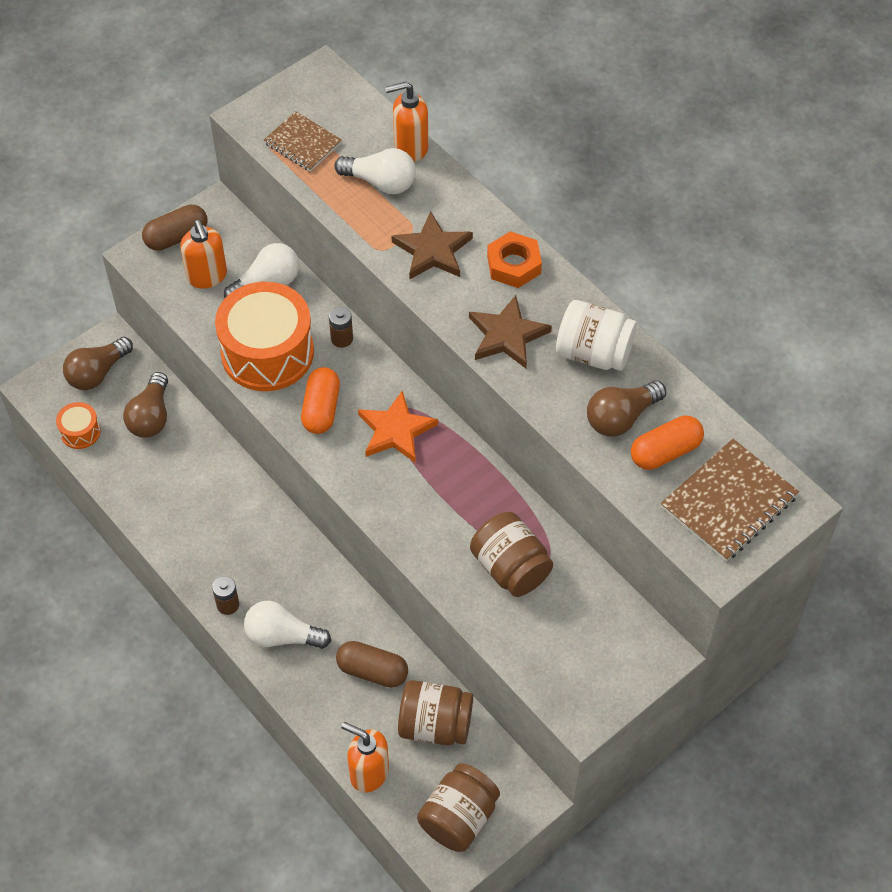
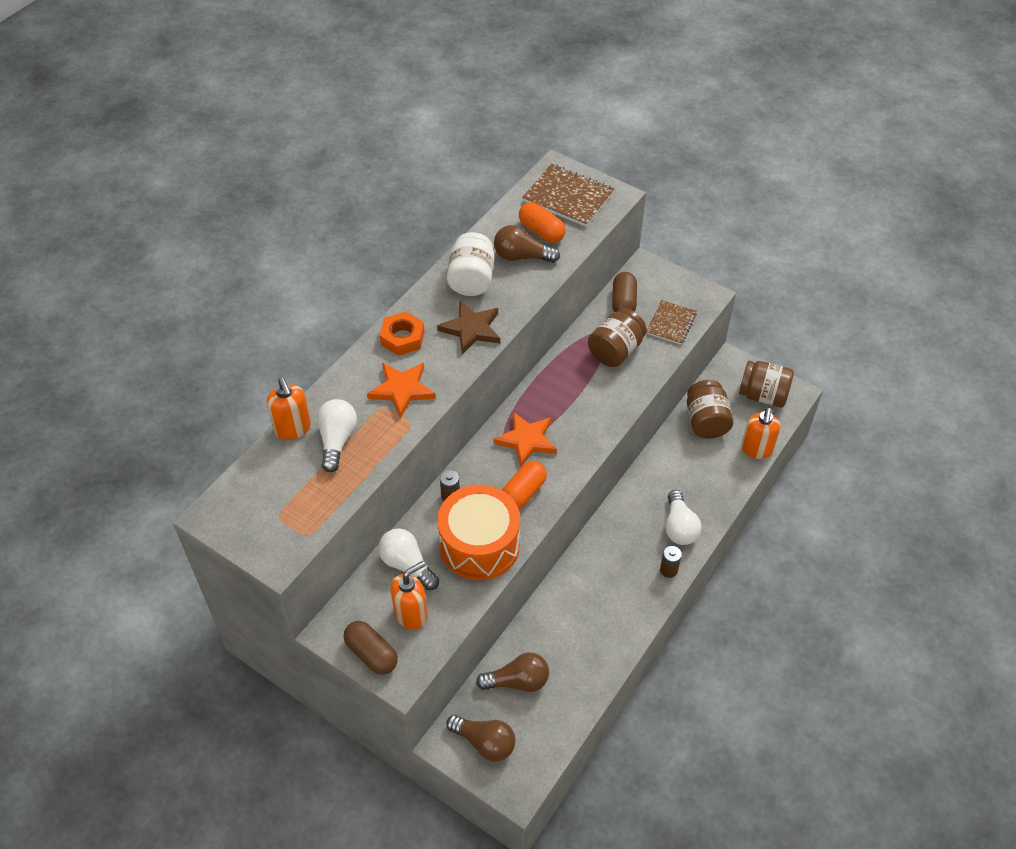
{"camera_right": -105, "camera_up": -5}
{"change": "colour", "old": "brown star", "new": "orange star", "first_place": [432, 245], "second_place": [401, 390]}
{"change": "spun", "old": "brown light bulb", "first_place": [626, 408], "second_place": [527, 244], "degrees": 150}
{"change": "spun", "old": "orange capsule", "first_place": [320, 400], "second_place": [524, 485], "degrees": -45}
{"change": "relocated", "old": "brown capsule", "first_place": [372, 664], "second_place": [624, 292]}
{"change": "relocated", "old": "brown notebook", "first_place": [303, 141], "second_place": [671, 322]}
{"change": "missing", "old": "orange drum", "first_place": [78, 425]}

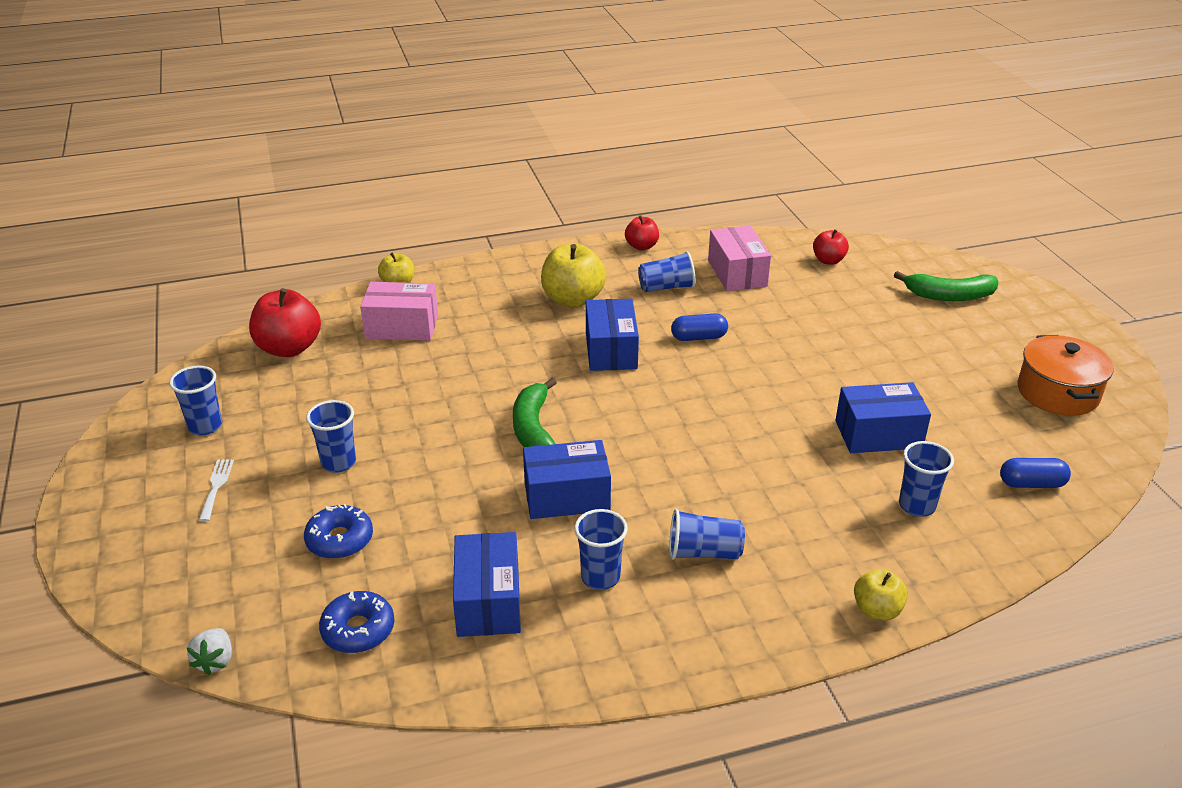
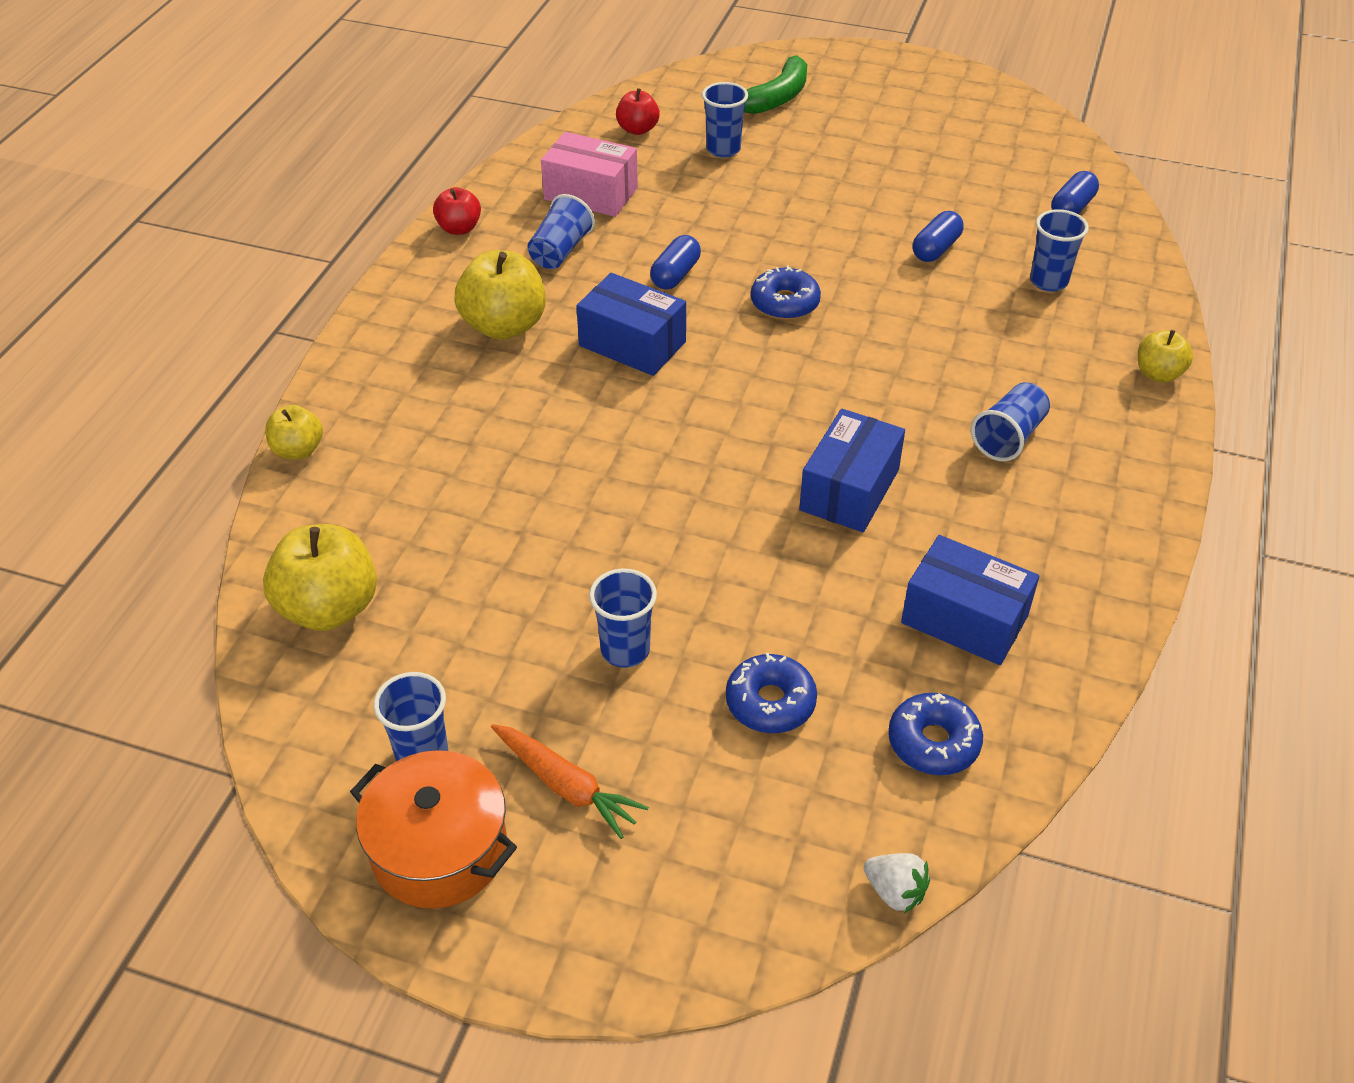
{"camera_right": -55, "camera_up": 10}
{"change": "colour", "old": "red apple", "new": "yellow apple", "first_place": [285, 322], "second_place": [320, 577]}
{"change": "relocated", "old": "orange pot", "first_place": [1065, 375], "second_place": [433, 829]}
{"change": "exchanged", "old": "white fork", "new": "orange carrot", "first_place": [216, 490], "second_place": [570, 781]}
{"change": "relocated", "old": "blue cup", "first_place": [601, 549], "second_place": [725, 120]}
{"change": "appeared", "new": "blue donut", "second_place": [786, 293]}
{"change": "exchanged", "old": "blue box", "new": "blue capsule", "first_place": [883, 417], "second_place": [938, 236]}
{"change": "missing", "old": "pink box", "first_place": [399, 311]}
{"change": "missing", "old": "green banana", "first_place": [535, 412]}

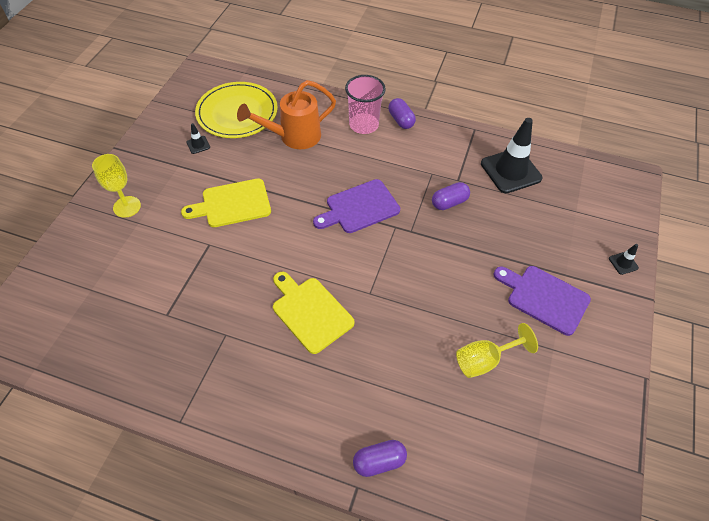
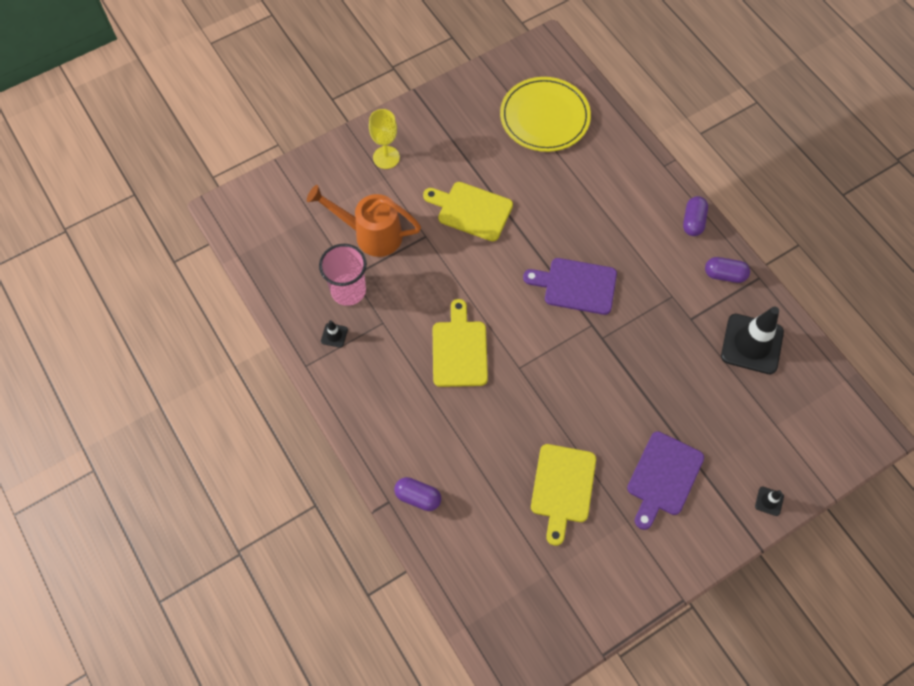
{"camera_right": 40, "camera_up": 10}
{"change": "relocated", "old": "orange watering can", "first_place": [286, 114], "second_place": [364, 221]}
{"change": "relocated", "old": "pink cup", "first_place": [365, 104], "second_place": [343, 275]}
{"change": "relocated", "old": "black traffic cone", "first_place": [198, 138], "second_place": [334, 334]}
{"change": "exchanged", "old": "yellow goblet", "new": "yellow cutting board", "first_place": [497, 350], "second_place": [563, 495]}
{"change": "spun", "old": "purple cutting board", "first_place": [542, 301], "second_place": [665, 480], "degrees": -135}
{"change": "relocated", "old": "purple capsule", "first_place": [451, 196], "second_place": [727, 270]}

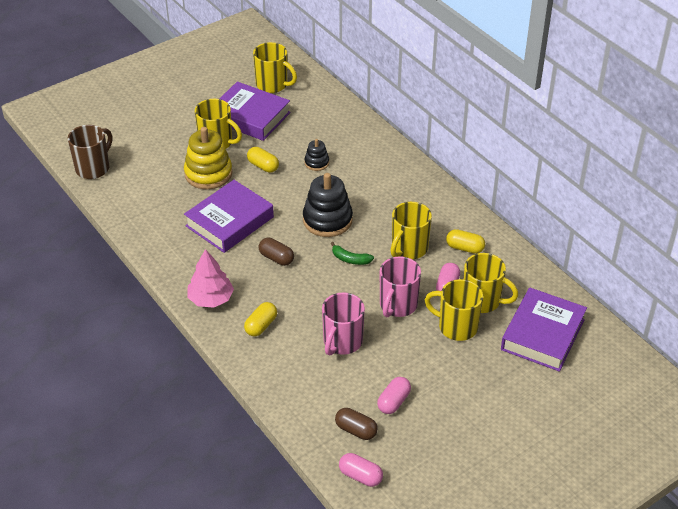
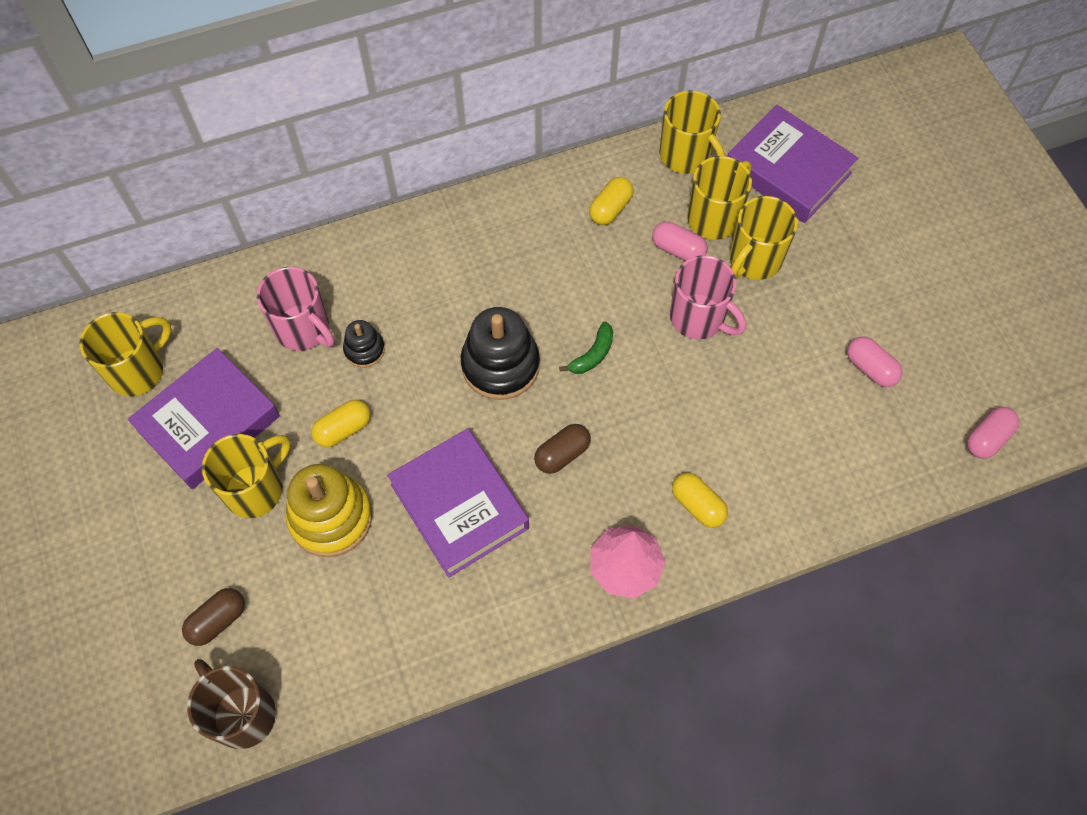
{"camera_right": -75, "camera_up": 20}
{"change": "relocated", "old": "brown capsule", "first_place": [356, 424], "second_place": [213, 617]}
{"change": "relocated", "old": "pink mug", "first_place": [343, 324], "second_place": [296, 309]}
{"change": "relocated", "old": "yellow mug", "first_place": [411, 230], "second_place": [692, 132]}

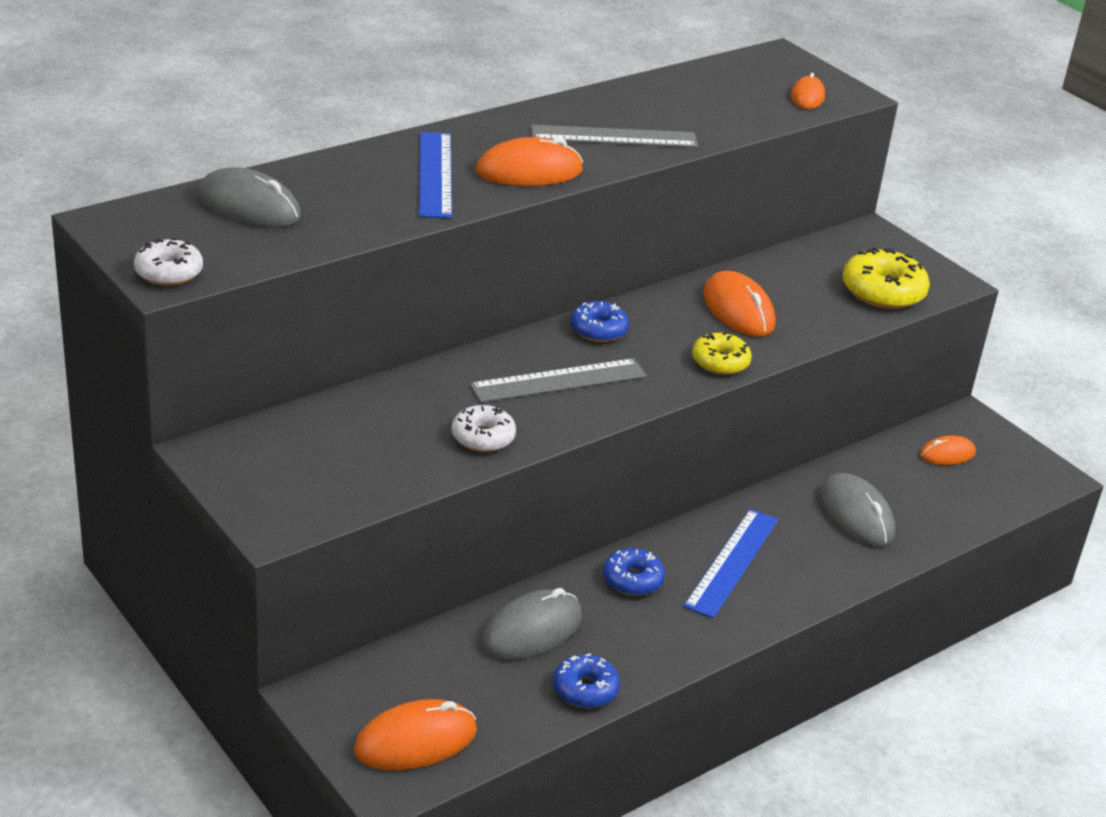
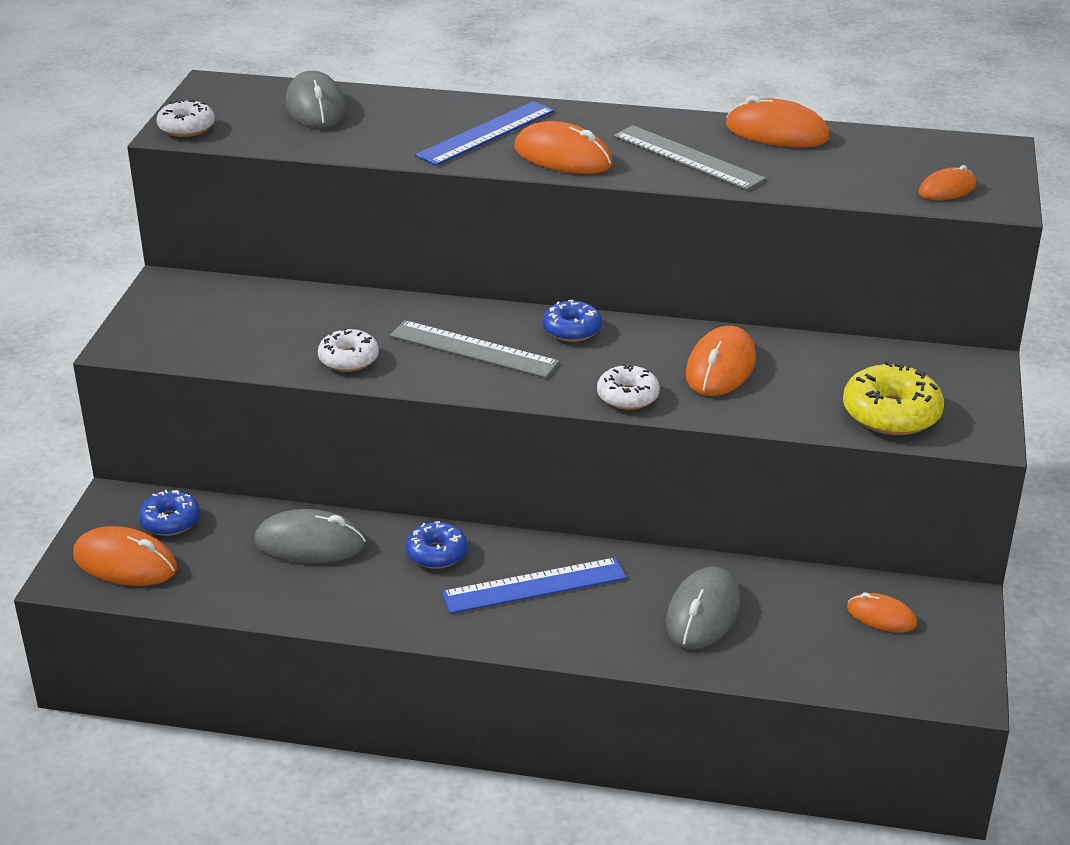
{"camera_right": 50, "camera_up": 0}
{"change": "relocated", "old": "blue donut", "first_place": [586, 681], "second_place": [169, 513]}
{"change": "colour", "old": "yellow donut", "new": "white donut", "first_place": [722, 353], "second_place": [628, 387]}
{"change": "appeared", "new": "orange mouse", "second_place": [778, 121]}

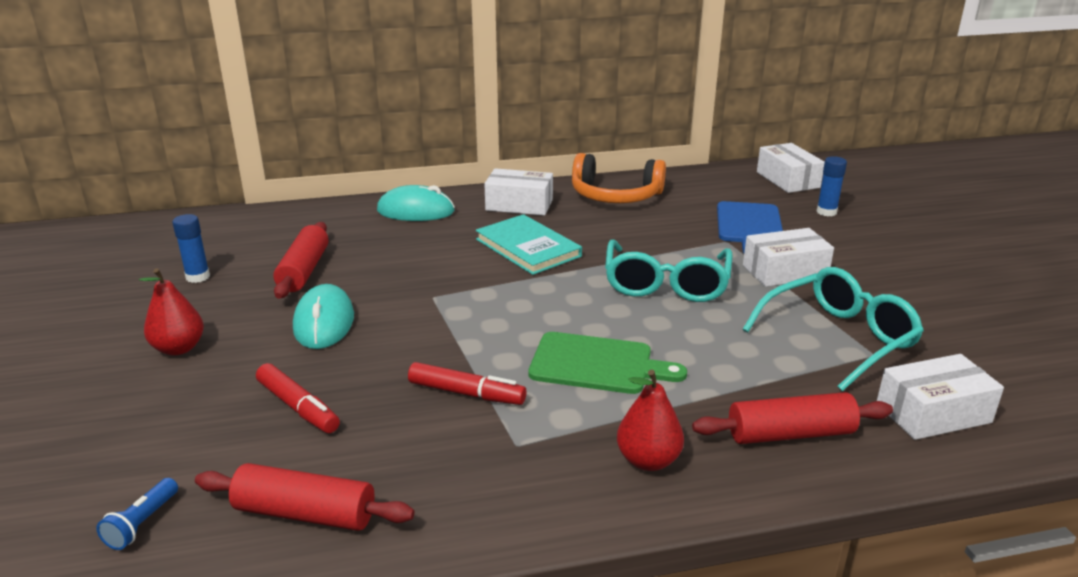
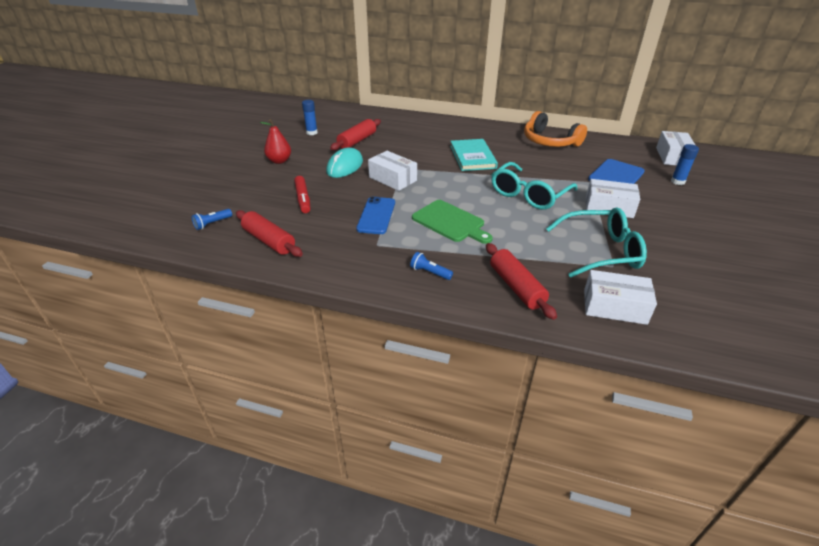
{"camera_right": 30, "camera_up": 10}
{"change": "exchanged", "old": "red marker", "new": "blue phone", "first_place": [467, 383], "second_place": [375, 215]}
{"change": "relocated", "old": "white box", "first_place": [518, 192], "second_place": [392, 171]}
{"change": "exchanged", "old": "red pear", "new": "blue flashlight", "first_place": [650, 420], "second_place": [431, 266]}
{"change": "spun", "old": "red rolling pin", "first_place": [792, 418], "second_place": [521, 281], "degrees": 45}
{"change": "missing", "old": "turquoise mouse", "first_place": [416, 203]}

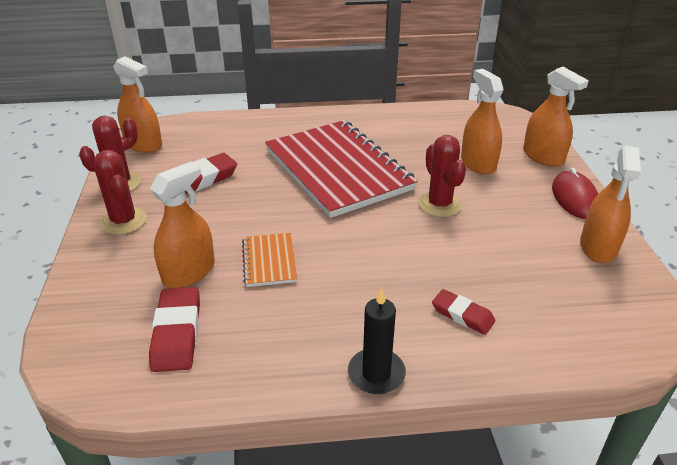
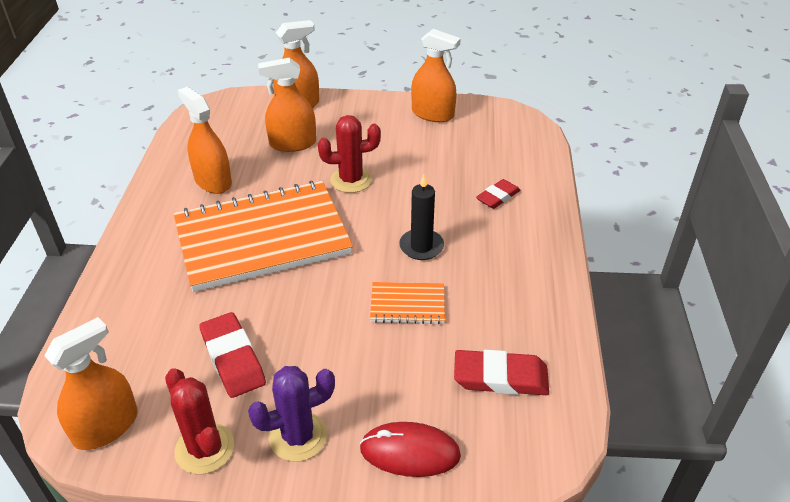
{"camera_right": -80, "camera_up": 5}
{"change": "colour", "old": "red notebook", "new": "orange notebook", "first_place": [341, 169], "second_place": [263, 236]}
{"change": "relocated", "old": "orange spray bottle", "first_place": [182, 224], "second_place": [205, 140]}
{"change": "colour", "old": "red cactus", "new": "purple cactus", "first_place": [120, 192], "second_place": [291, 414]}
{"change": "relocated", "old": "red mouse", "first_place": [575, 193], "second_place": [410, 449]}
{"change": "relocated", "old": "black candle", "first_place": [377, 341], "second_place": [421, 217]}

